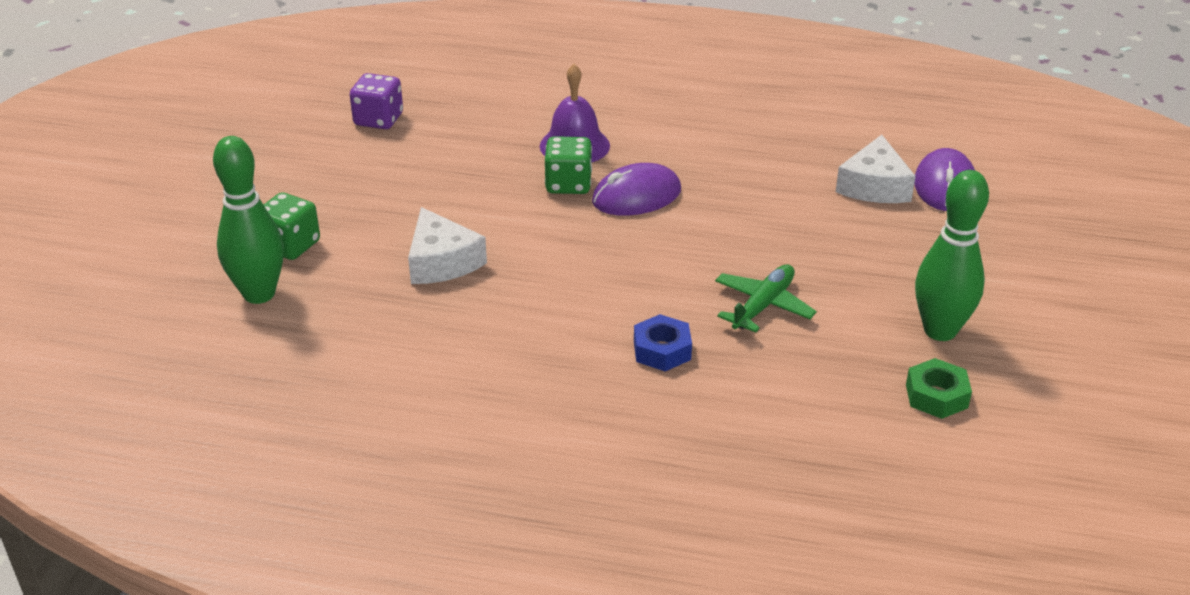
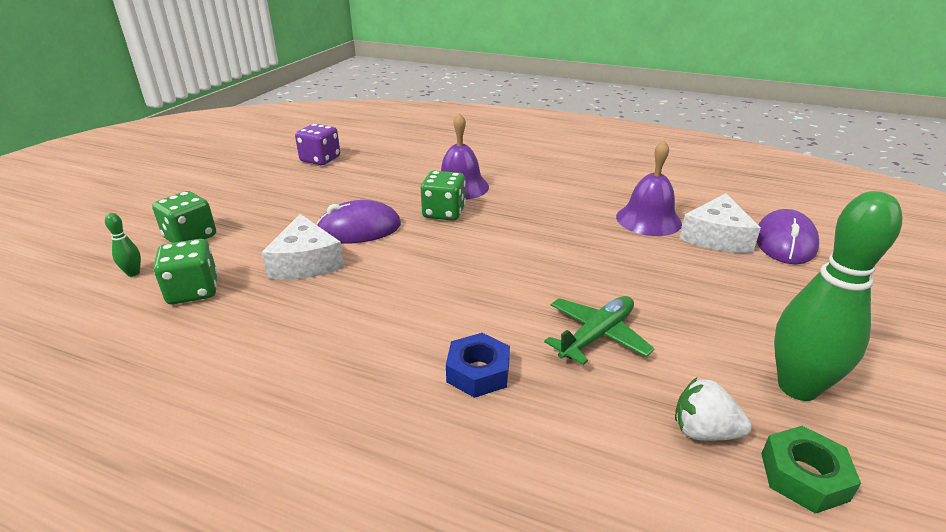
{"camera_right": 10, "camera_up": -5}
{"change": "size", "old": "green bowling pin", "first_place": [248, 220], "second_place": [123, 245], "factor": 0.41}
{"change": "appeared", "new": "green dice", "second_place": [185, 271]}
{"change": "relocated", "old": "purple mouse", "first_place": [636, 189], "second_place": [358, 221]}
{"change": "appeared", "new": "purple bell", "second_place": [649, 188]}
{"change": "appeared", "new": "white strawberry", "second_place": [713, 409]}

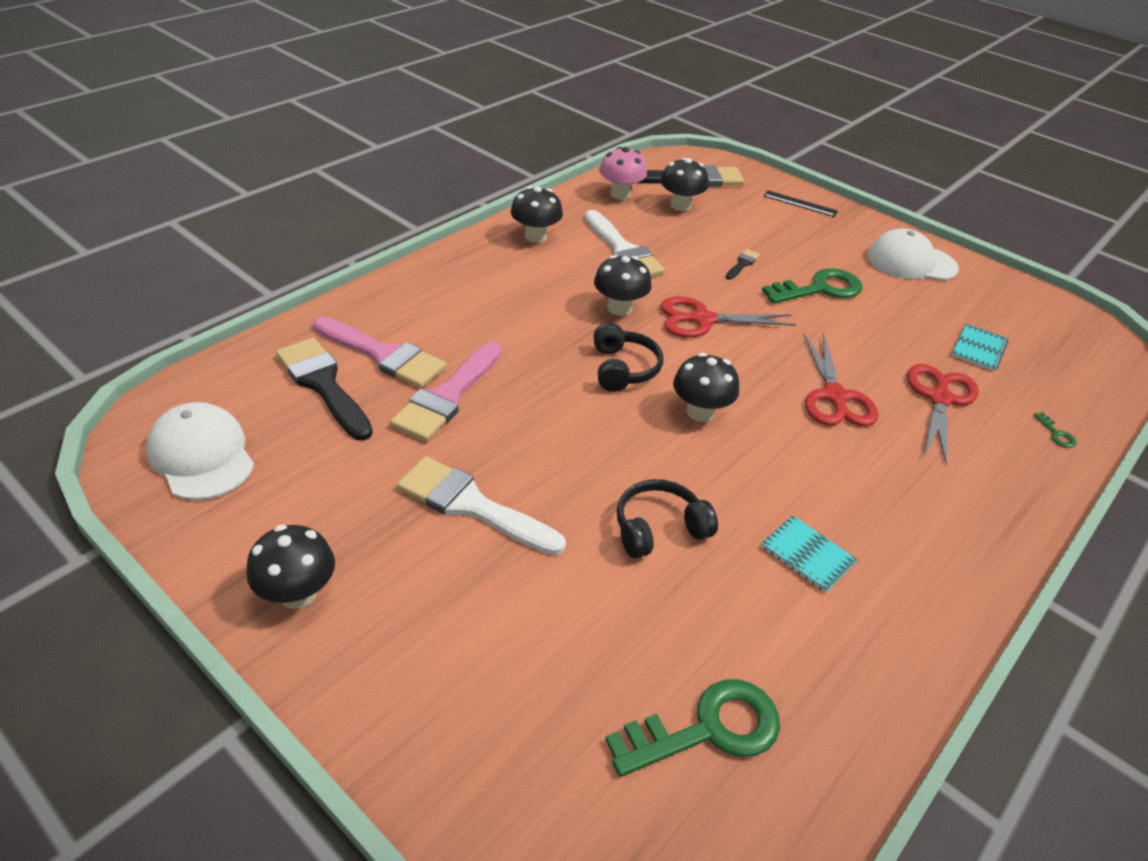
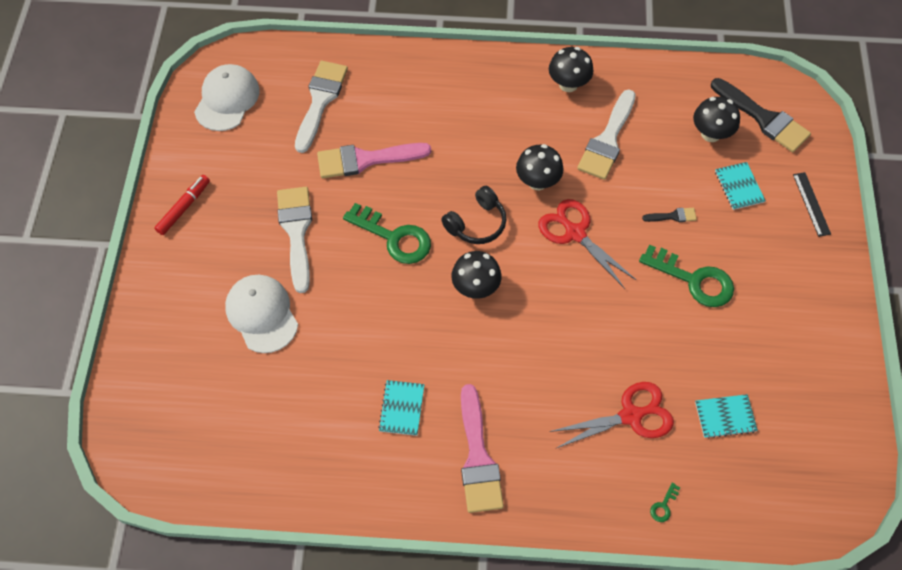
{"camera_right": 55, "camera_up": 20}
{"change": "exchanged", "old": "black mushroom", "new": "red marker", "first_place": [290, 566], "second_place": [182, 205]}
{"change": "relocated", "old": "white cap", "first_place": [913, 254], "second_place": [261, 314]}
{"change": "colour", "old": "black brush", "new": "white brush", "first_place": [324, 389], "second_place": [321, 107]}
{"change": "relocated", "old": "green key", "first_place": [692, 728], "second_place": [387, 233]}
{"change": "relocated", "old": "pink brush", "first_place": [379, 352], "second_place": [482, 448]}
{"change": "appeared", "new": "turquoise notebook", "second_place": [740, 186]}
{"change": "missing", "old": "pink mushroom", "first_place": [623, 173]}
{"change": "missing", "old": "black headphones", "first_place": [667, 519]}
{"change": "missing", "old": "red scissors", "first_place": [840, 379]}

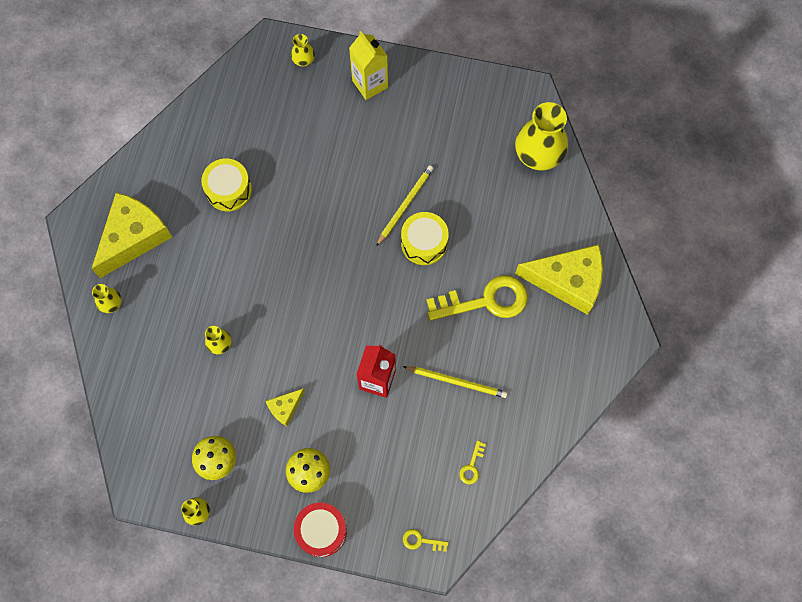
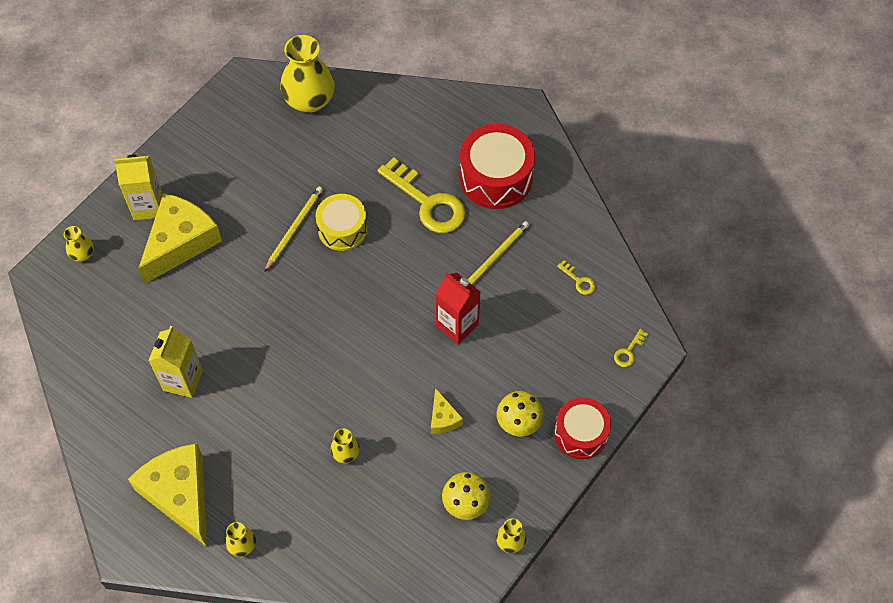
{"camera_right": -65, "camera_up": -10}
{"change": "relocated", "old": "yellow cheese", "first_place": [559, 279], "second_place": [180, 238]}
{"change": "exchanged", "old": "yellow drum", "new": "yellow carton", "first_place": [226, 185], "second_place": [175, 362]}
{"change": "spun", "old": "yellow pencil", "first_place": [405, 205], "second_place": [293, 229], "degrees": 60}
{"change": "spun", "old": "yellow key", "first_place": [477, 298], "second_place": [422, 195], "degrees": 120}
{"change": "appeared", "new": "red drum", "second_place": [497, 166]}

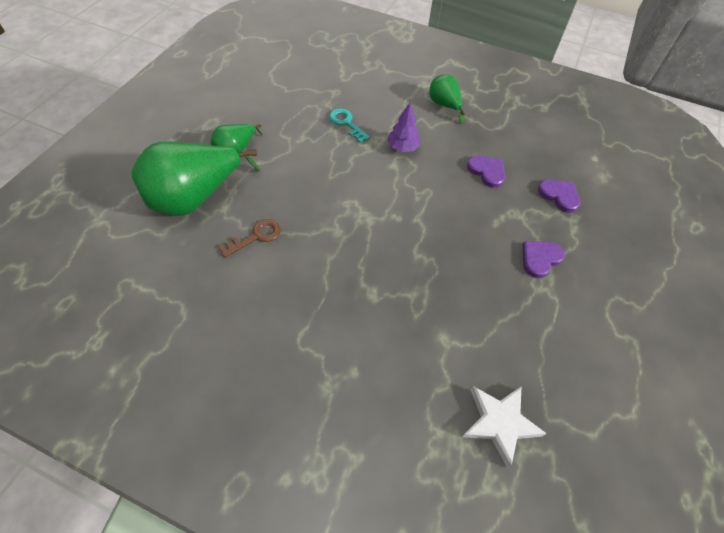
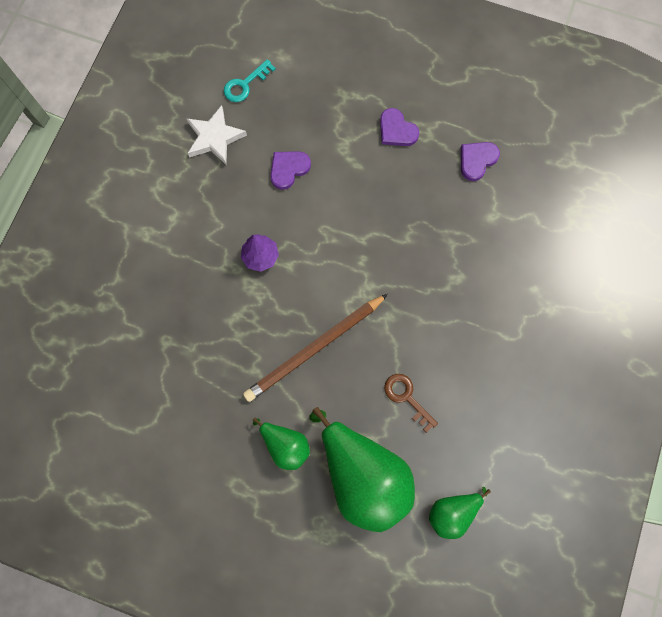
{"camera_right": -90, "camera_up": 20}
{"change": "relocated", "old": "white star", "first_place": [504, 427], "second_place": [216, 134]}
{"change": "relocated", "old": "turquoise key", "first_place": [349, 125], "second_place": [250, 80]}
{"change": "appeared", "new": "brown pencil", "second_place": [315, 348]}
{"change": "relocated", "old": "green pear", "first_place": [447, 99], "second_place": [460, 513]}
{"change": "relocated", "old": "purple heart", "first_place": [559, 196], "second_place": [480, 161]}

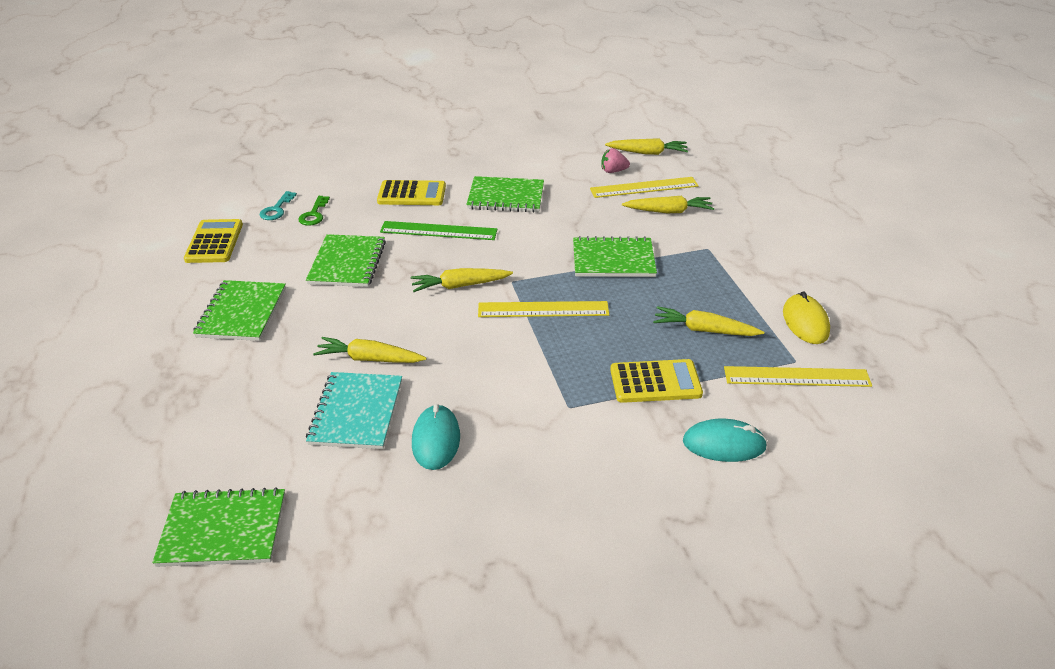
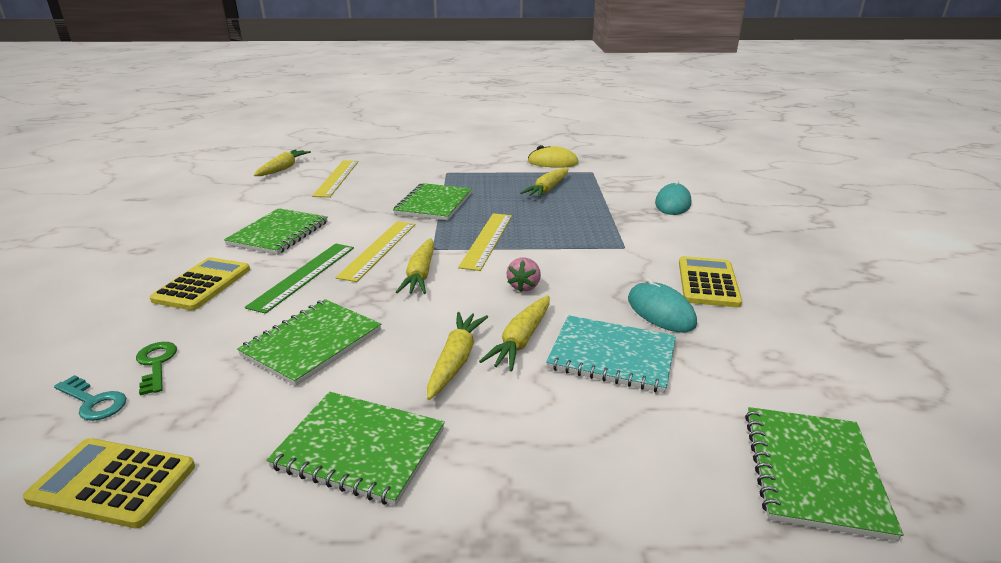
{"camera_right": -75, "camera_up": -10}
{"change": "spun", "old": "green key", "first_place": [314, 211], "second_place": [156, 369], "degrees": -135}
{"change": "spun", "old": "green notebook", "first_place": [346, 260], "second_place": [309, 342], "degrees": -75}
{"change": "relocated", "old": "yellow ruler", "first_place": [798, 376], "second_place": [375, 251]}
{"change": "relocated", "old": "yellow carrot", "first_place": [668, 204], "second_place": [457, 356]}
{"change": "relocated", "old": "pink strawberry", "first_place": [615, 160], "second_place": [523, 274]}
{"change": "spun", "old": "turquoise mouse", "first_place": [436, 437], "second_place": [662, 305], "degrees": 45}
{"change": "relocated", "old": "yellow calculator", "first_place": [656, 381], "second_place": [710, 281]}

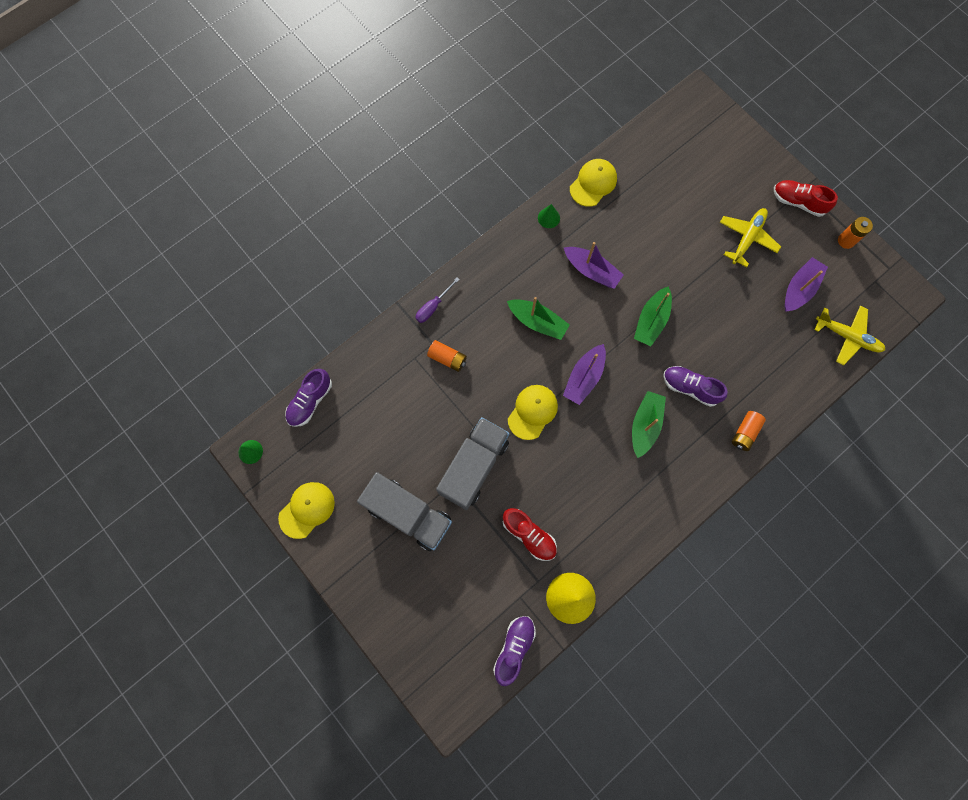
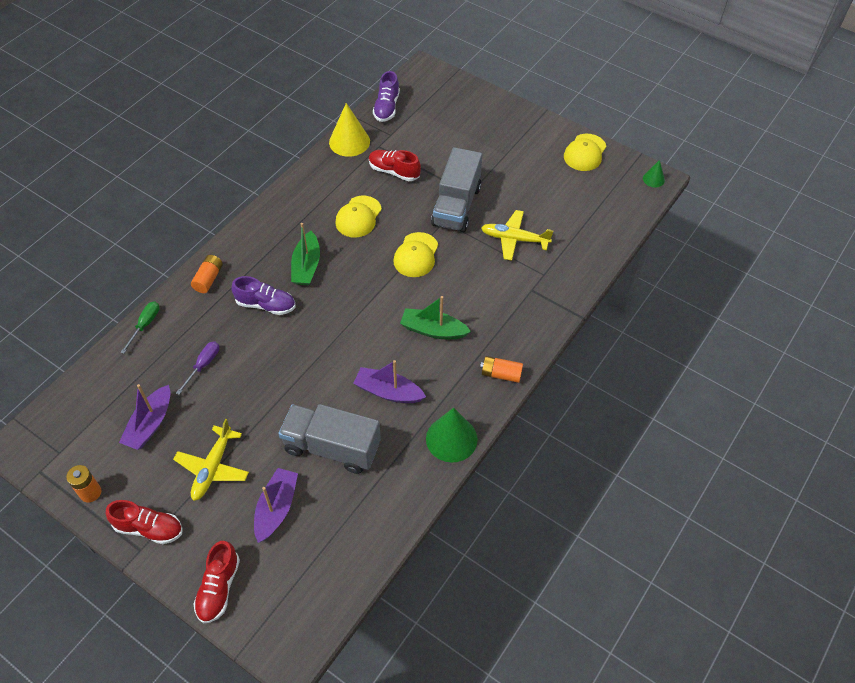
{"camera_right": 165, "camera_up": -20}
{"change": "appeared", "new": "green screwdriver", "second_place": [140, 327]}
{"change": "relocated", "old": "purple screwdriver", "first_place": [437, 300], "second_place": [197, 368]}
{"change": "appeared", "new": "red shoe", "second_place": [216, 582]}
{"change": "relocated", "old": "purple boat", "first_place": [584, 374], "second_place": [276, 505]}
{"change": "relocated", "old": "grey truck", "first_place": [404, 511], "second_place": [329, 439]}
{"change": "relocated", "old": "yellow cap", "first_place": [593, 183], "second_place": [358, 217]}
{"change": "size", "old": "green cone", "first_place": [549, 216], "second_place": [452, 435], "factor": 1.93}
{"change": "relocated", "old": "orange battery", "first_place": [447, 356], "second_place": [501, 369]}
{"change": "relocated", "old": "yellow plane", "first_place": [849, 335], "second_place": [517, 235]}
{"change": "missing", "old": "purple shoe", "first_place": [308, 398]}
{"change": "missing", "old": "green boat", "first_place": [653, 316]}

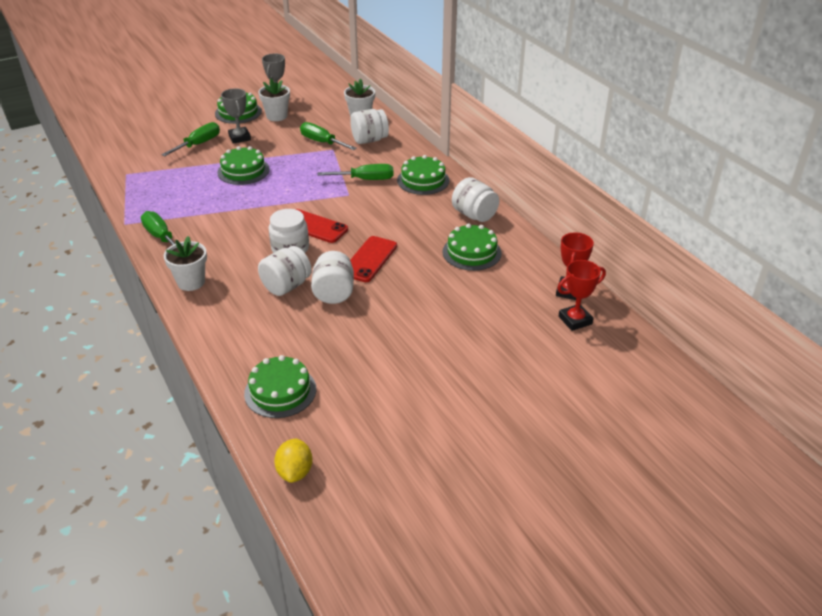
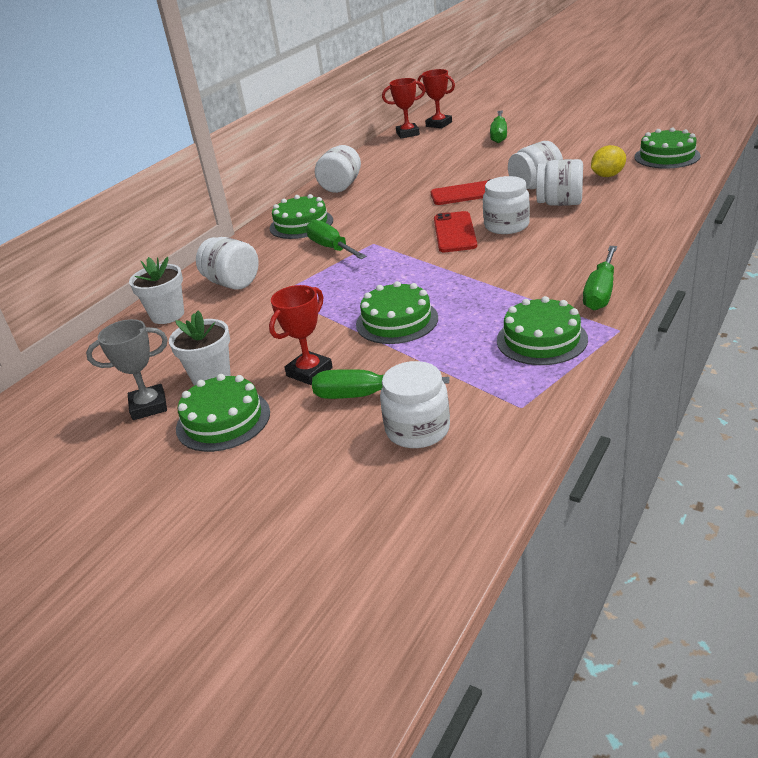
{"camera_right": -115, "camera_up": -5}
{"change": "colour", "old": "grey trophy", "new": "red trophy", "first_place": [236, 116], "second_place": [301, 335]}
{"change": "appeared", "new": "white jar", "second_place": [415, 404]}
{"change": "relocated", "old": "green screwdriver", "first_place": [328, 136], "second_place": [498, 126]}
{"change": "relocated", "old": "green cake", "first_place": [472, 247], "second_place": [542, 330]}
{"change": "relocated", "old": "yellow lemon", "first_place": [293, 461], "second_place": [608, 161]}
{"change": "missing", "old": "white flower pot", "first_place": [185, 263]}

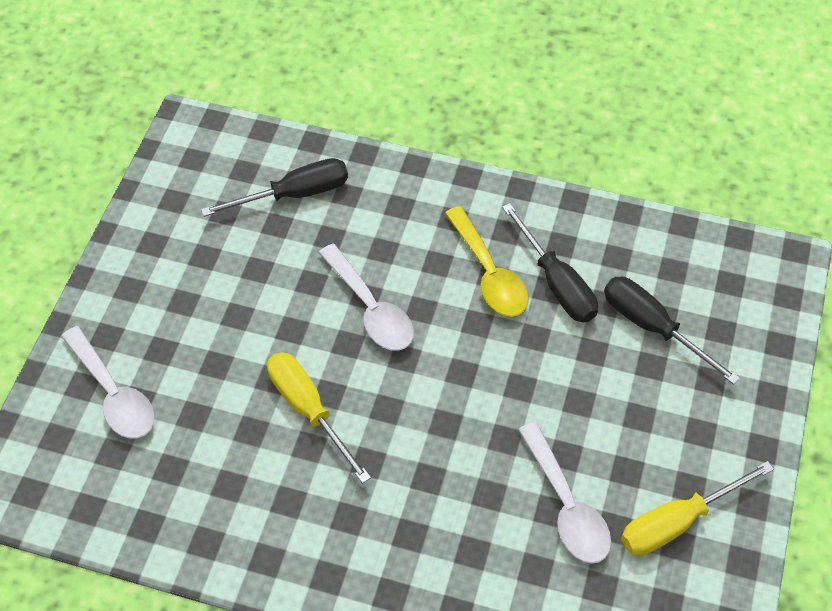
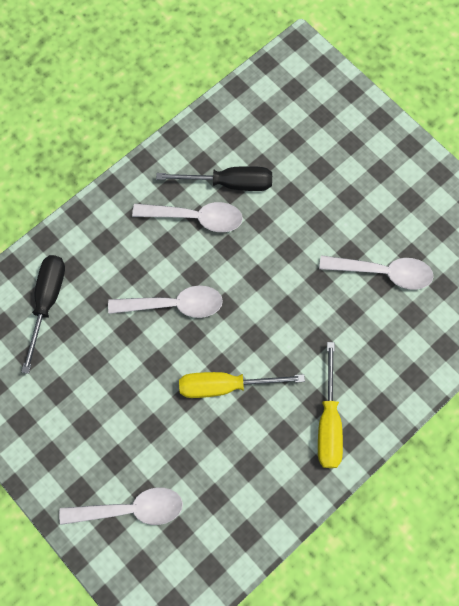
{"camera_right": -60, "camera_up": 15}
{"change": "colour", "old": "yellow spoon", "new": "white spoon", "first_place": [487, 261], "second_place": [187, 217]}
{"change": "relocated", "old": "yellow screwdriver", "first_place": [697, 508], "second_place": [330, 405]}
{"change": "missing", "old": "black screwdriver", "first_place": [672, 331]}

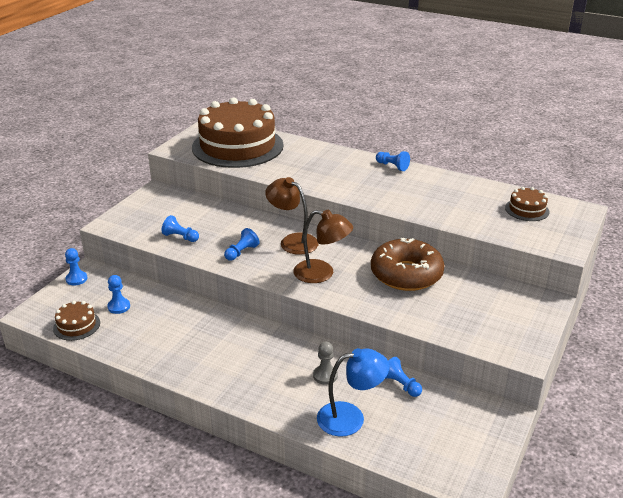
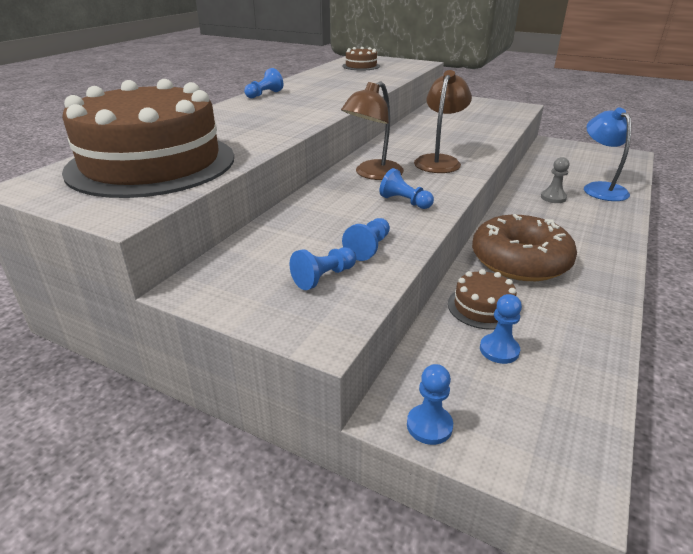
{"camera_right": -90, "camera_up": 0}
{"change": "relocated", "old": "blue pawn", "first_place": [403, 377], "second_place": [322, 268]}
{"change": "relocated", "old": "brown cake", "first_place": [76, 321], "second_place": [482, 299]}
{"change": "relocated", "old": "brown donut", "first_place": [408, 264], "second_place": [524, 247]}

